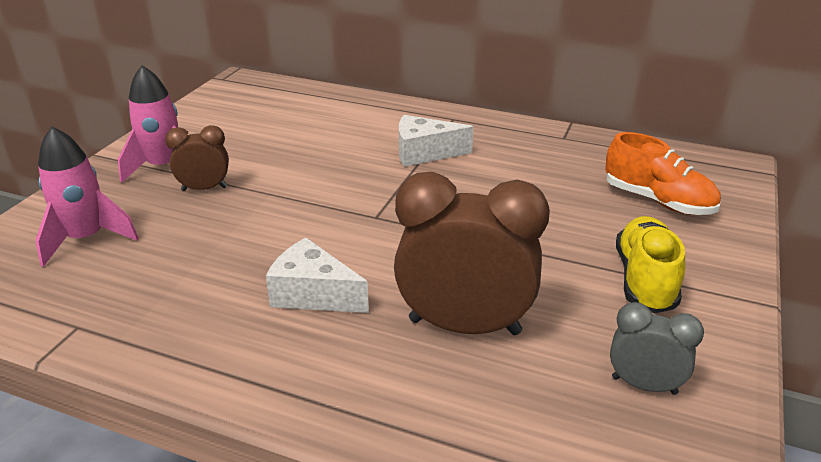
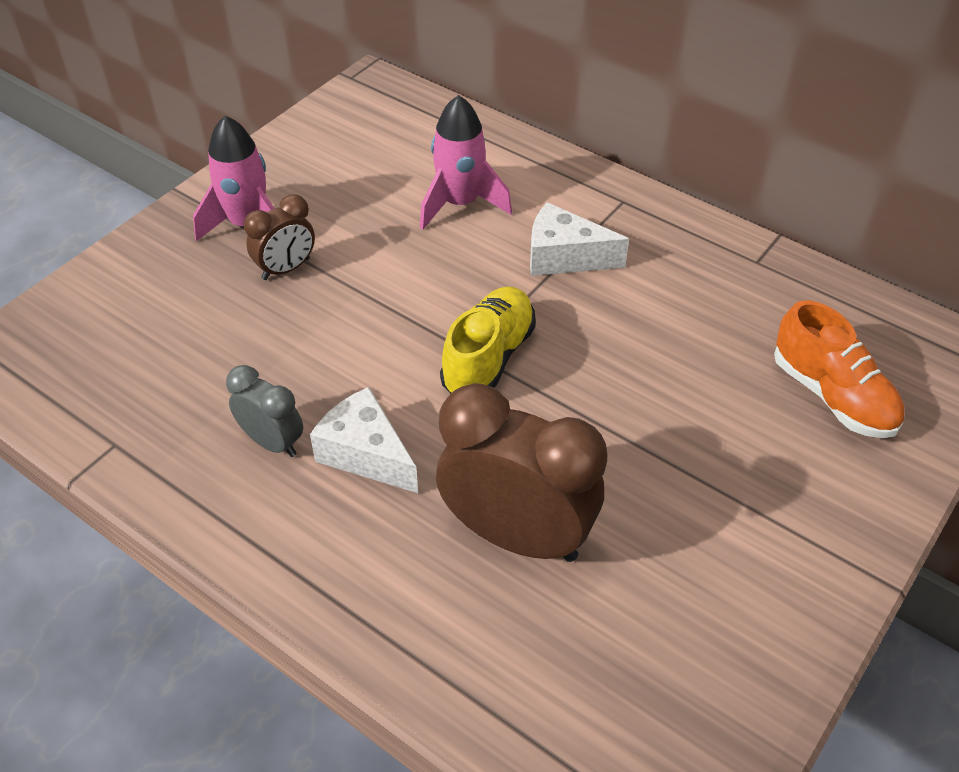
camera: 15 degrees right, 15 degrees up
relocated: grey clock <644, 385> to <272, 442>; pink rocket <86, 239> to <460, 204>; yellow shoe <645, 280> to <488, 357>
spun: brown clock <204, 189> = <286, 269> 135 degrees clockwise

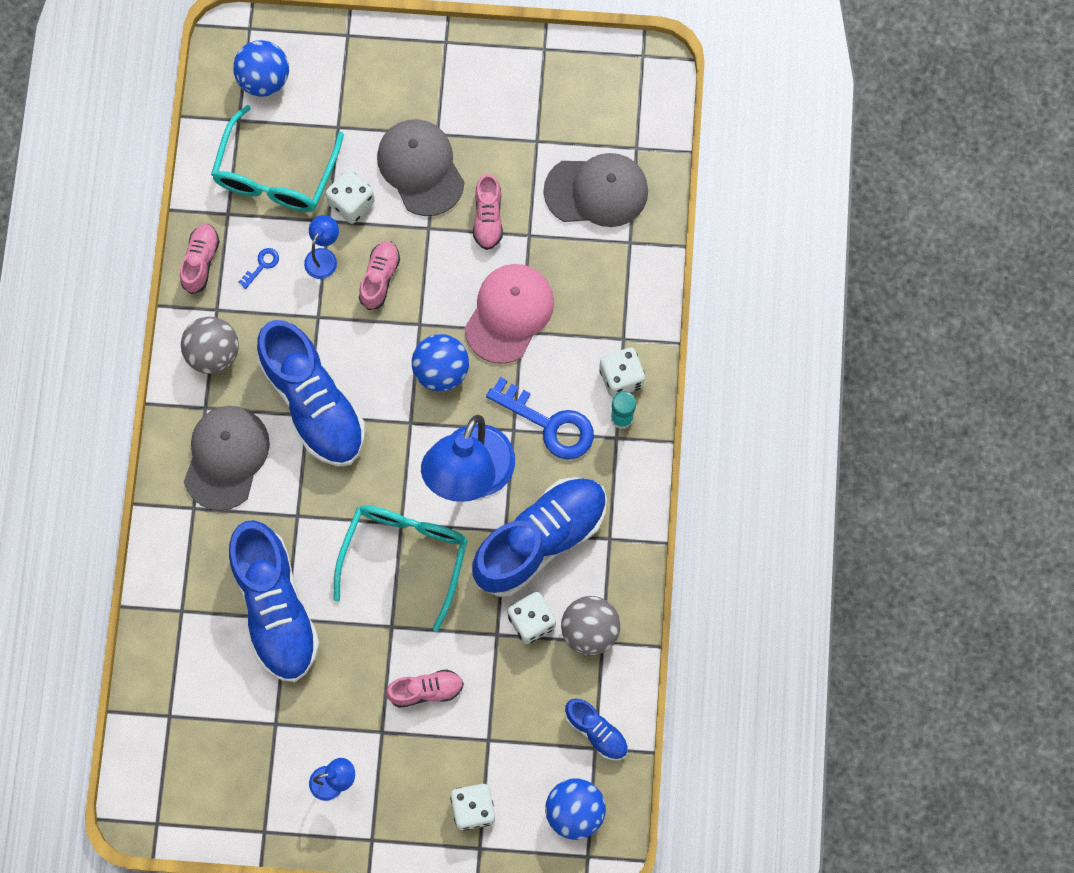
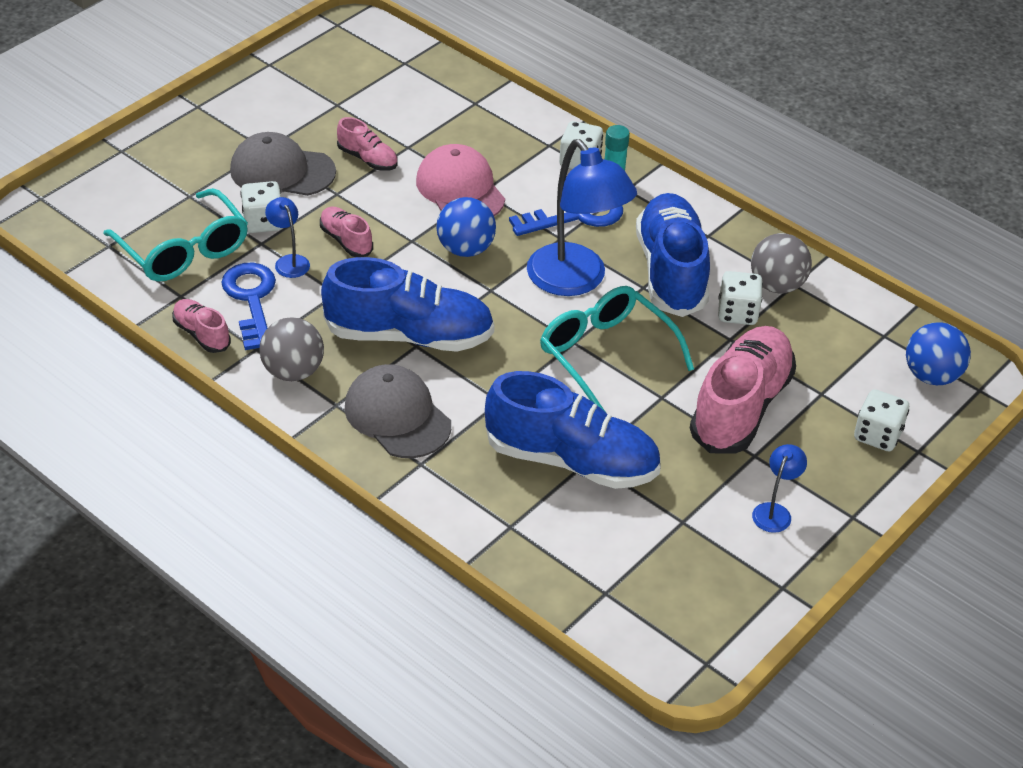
camera: 55 degrees left, 30 degrees down
missing: blue ball <264, 79>; grey cap <596, 191>; blue shoe <596, 731>
size: blue key <262, 265> = <251, 300> x2.31; pink shoe <426, 690> = <741, 407> x2.10

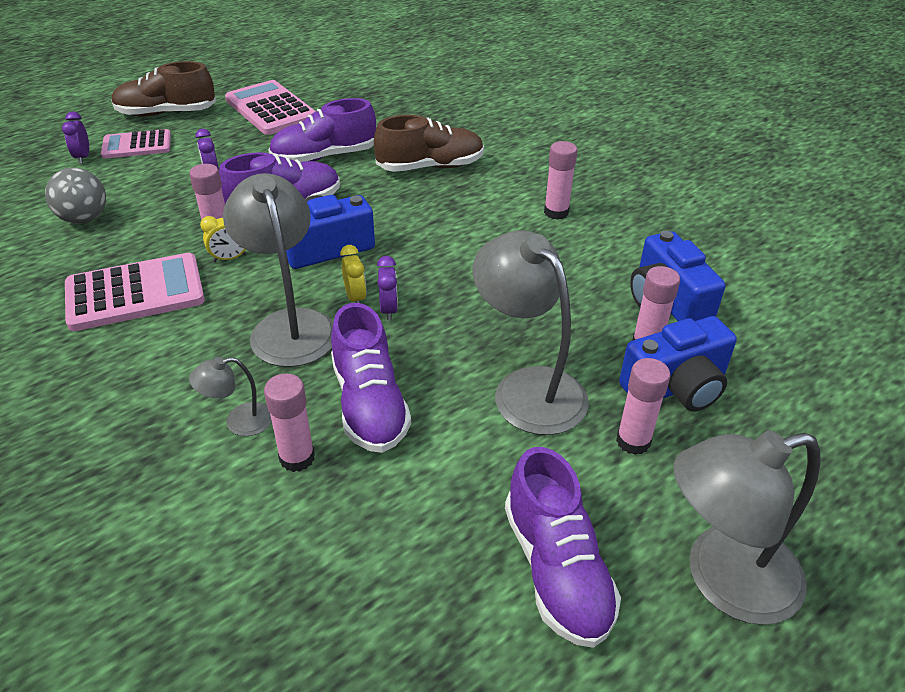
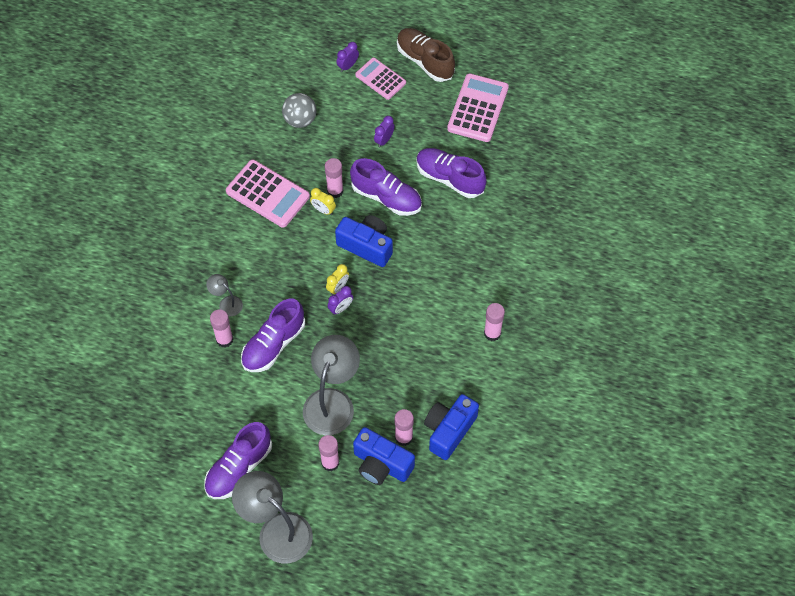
camera: 55 degrees right, 20 degrees up
missing: grey lamp <289, 325>; brown shoe <430, 167>

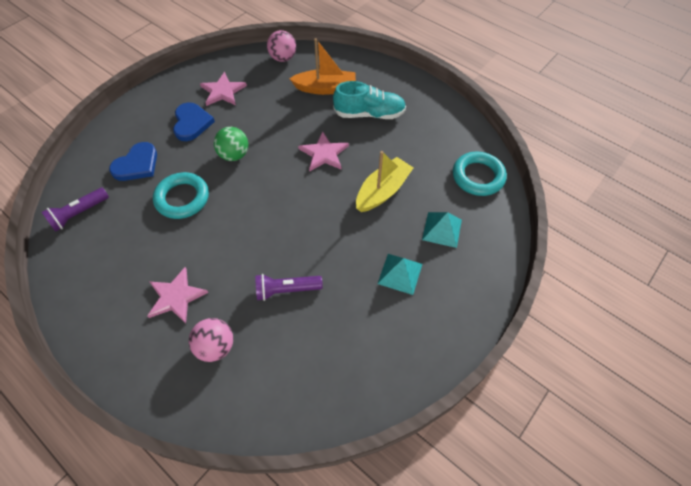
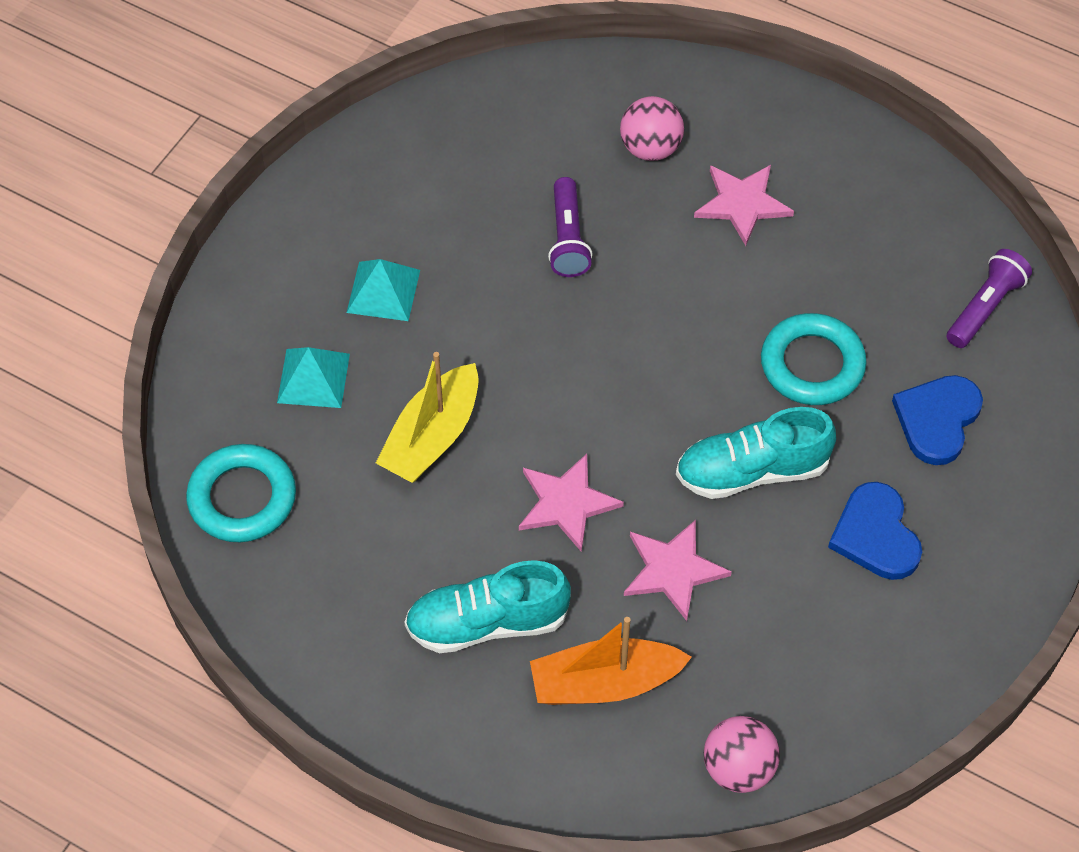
camera: 170 degrees right, 0 degrees up
relocated: pink star <223, 91> to <673, 570>
exchanged: green ball <234, 155> to turquoise shoe <751, 471>
spun: purple flashlight <286, 290> = <568, 238> 105 degrees clockwise

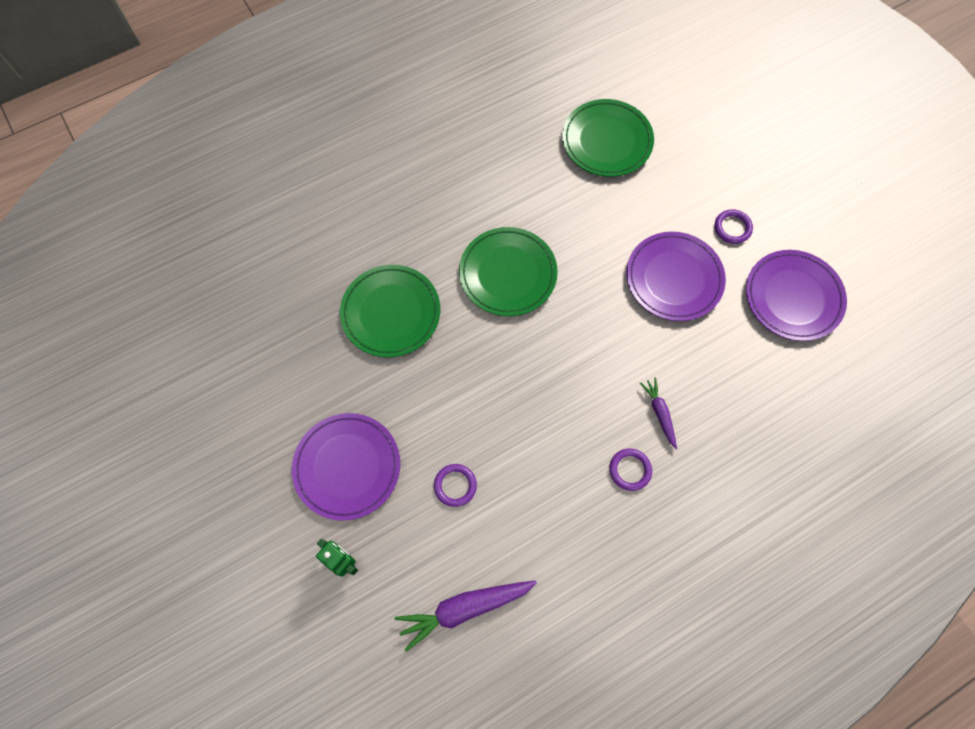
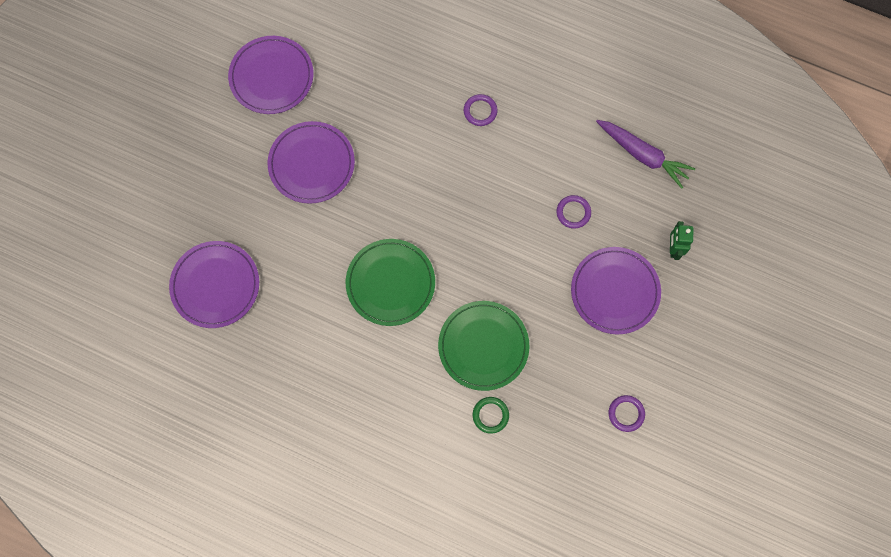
camera: 125 degrees left, 5 degrees up
missing: purple carrot <659, 413>
appeared: green ring <490, 415>
relocated: purple ring <732, 228> to <626, 413>
colour: green plate <607, 141> to purple plate <215, 285>

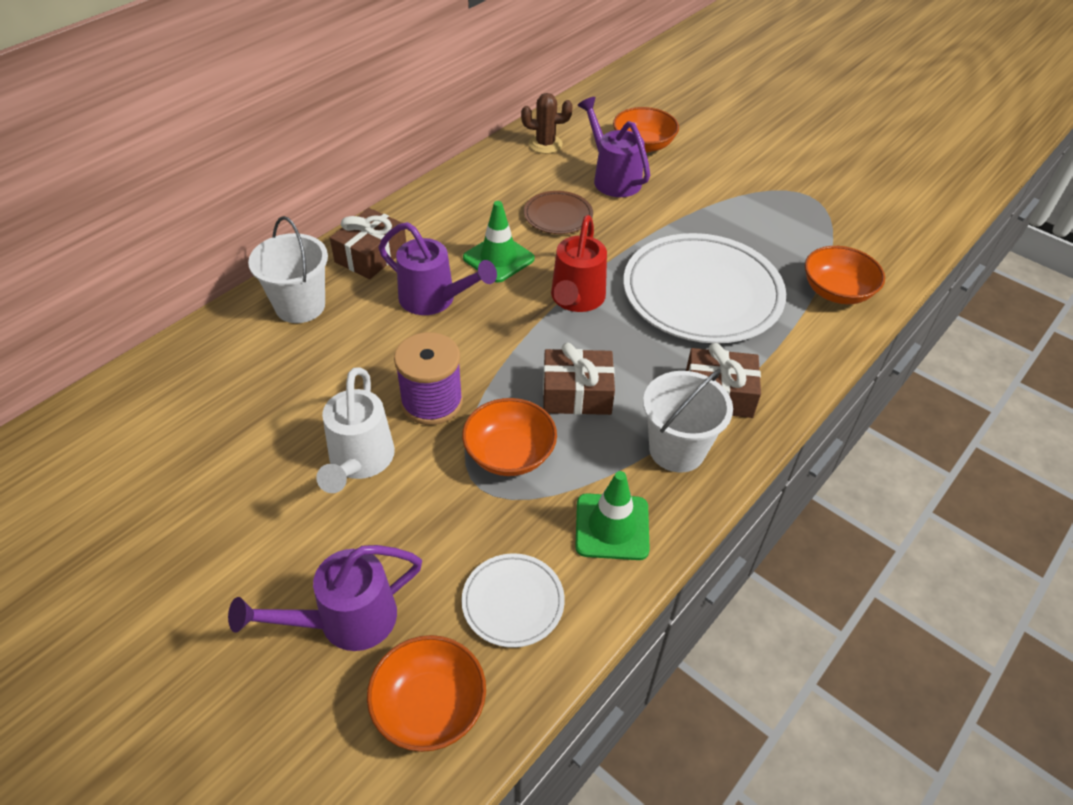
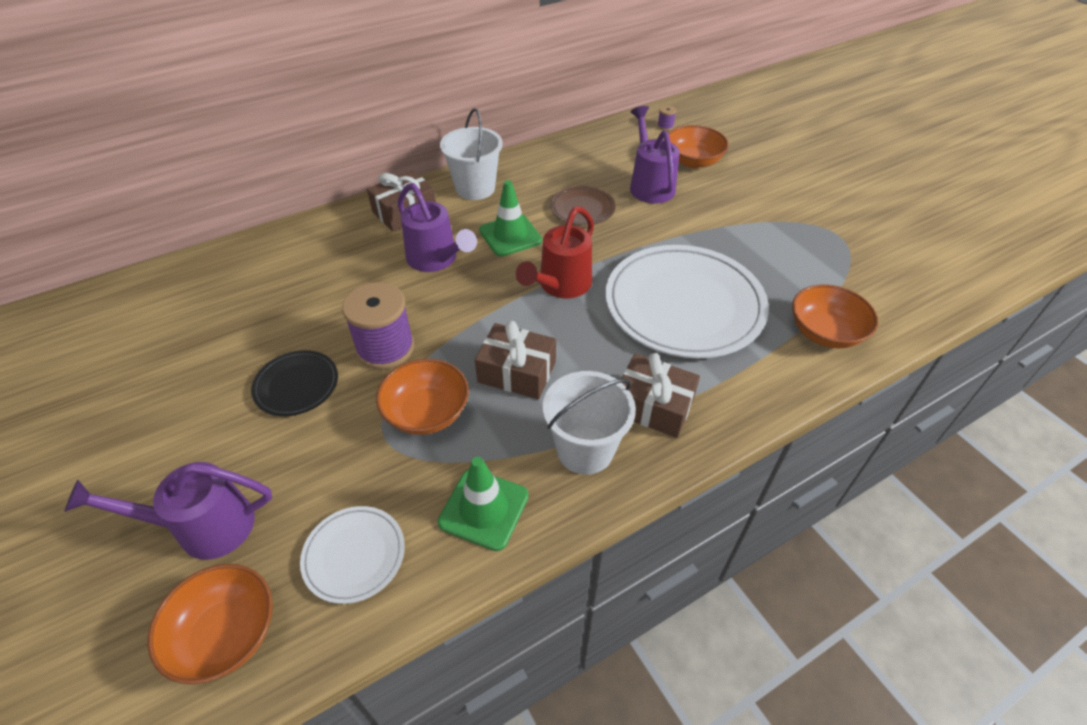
camera: 20 degrees right, 0 degrees up
missing: brown cactus <545, 144>
appeared: purple spool <665, 126>
relocated: white bucket <300, 306> to <475, 188>
exchanged: white watering can <359, 461> to black plate <296, 385>

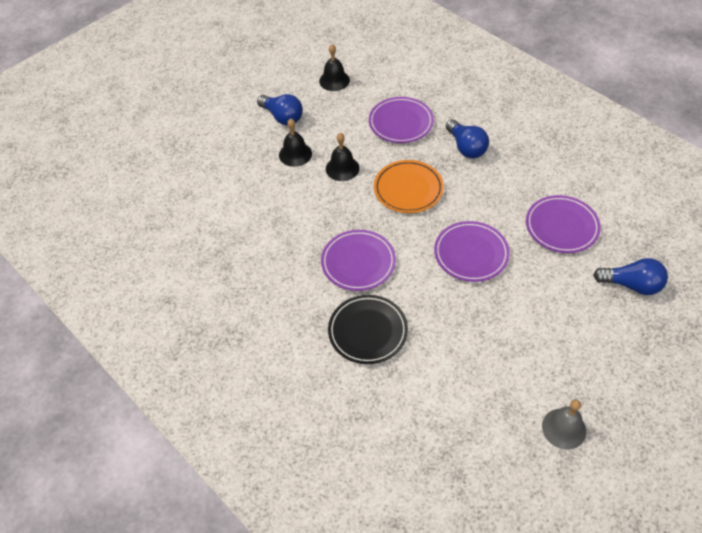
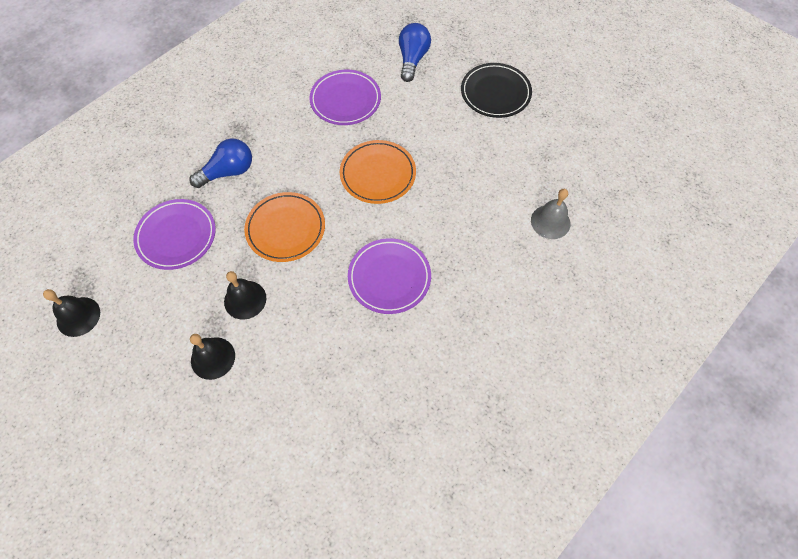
camera: 95 degrees left, 10 degrees up
missing: blue light bulb <282, 117>
relocated: black plate <368, 331> to <495, 93>; grey bell <564, 428> to <550, 222>
colour: purple plate <471, 254> to orange plate <378, 174>

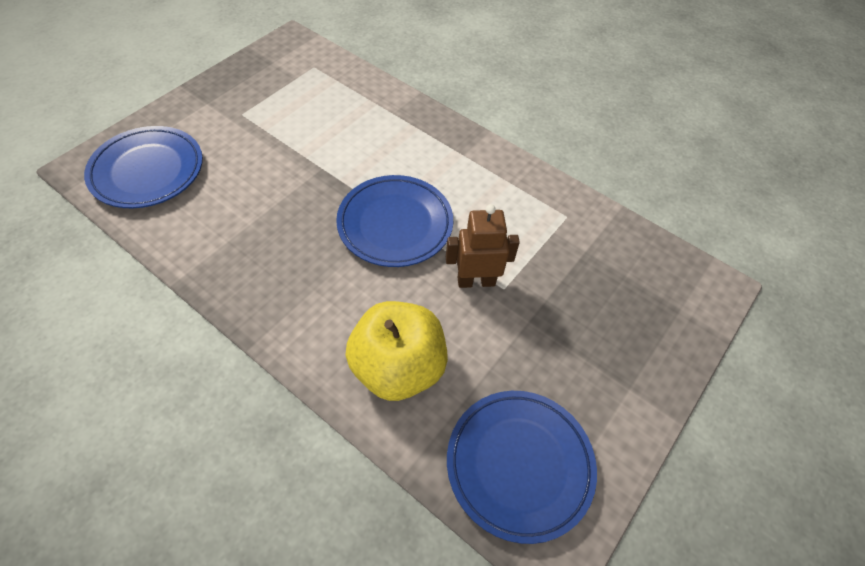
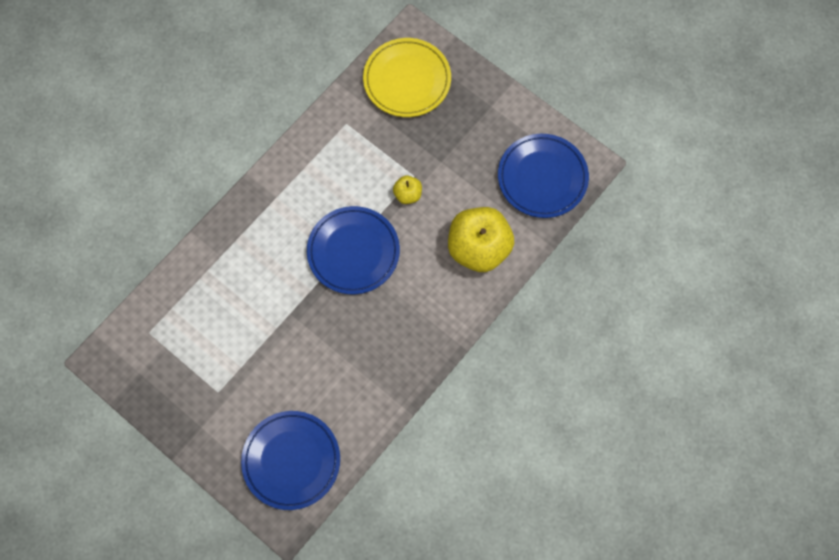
camera: 85 degrees left, 15 degrees up
appeared: yellow plate <407, 80>
exchanged: brown robot <476, 281> to yellow apple <407, 194>

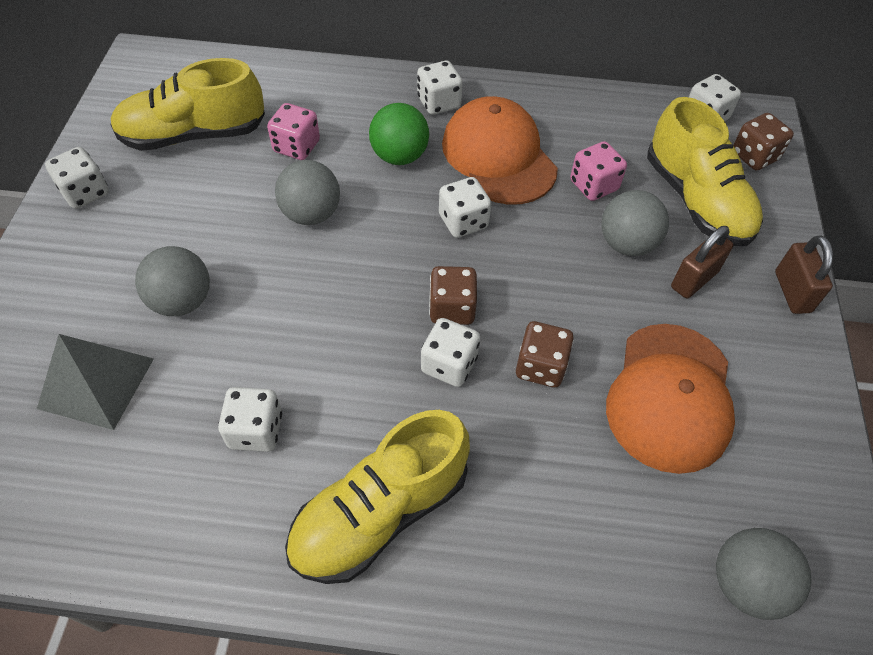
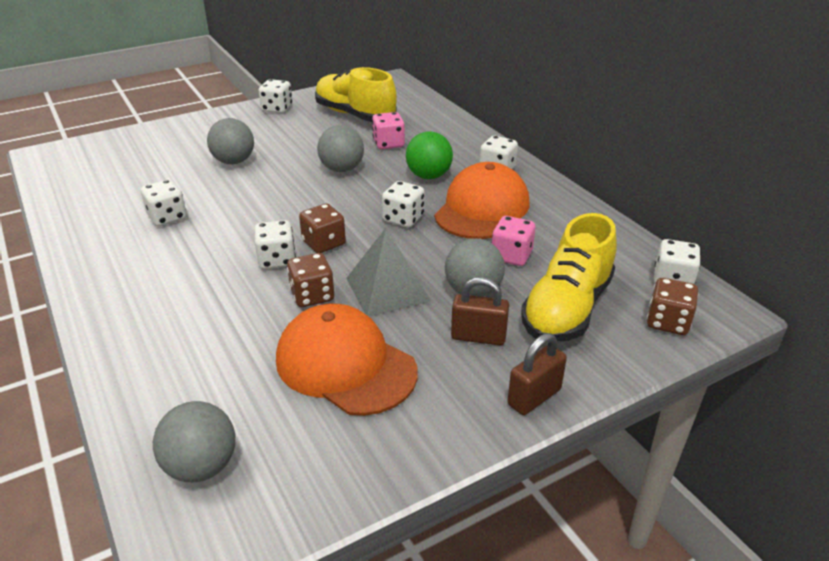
camera: 55 degrees right, 20 degrees down
missing: yellow shoe <380, 512>
relocated: grey pyramid <96, 383> to <387, 289>
spun: orange cap <670, 397> = <345, 365> 60 degrees clockwise

